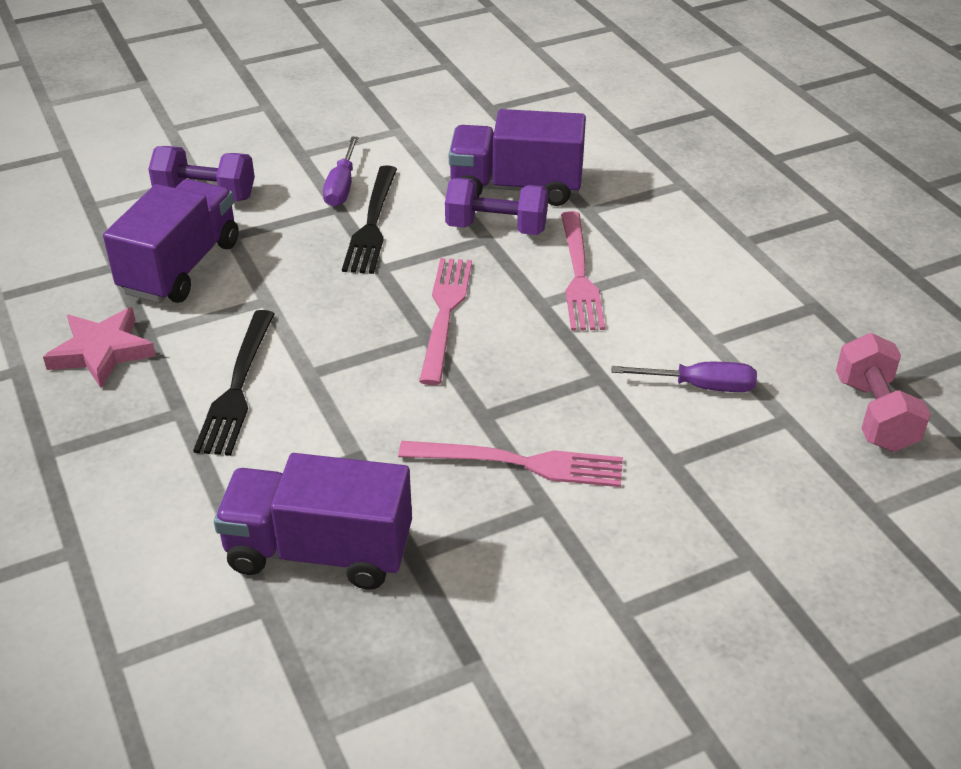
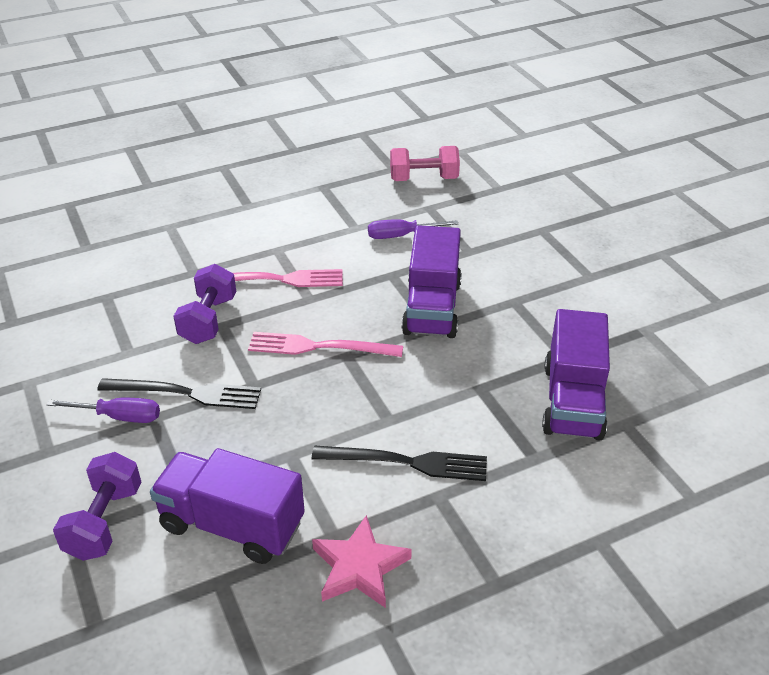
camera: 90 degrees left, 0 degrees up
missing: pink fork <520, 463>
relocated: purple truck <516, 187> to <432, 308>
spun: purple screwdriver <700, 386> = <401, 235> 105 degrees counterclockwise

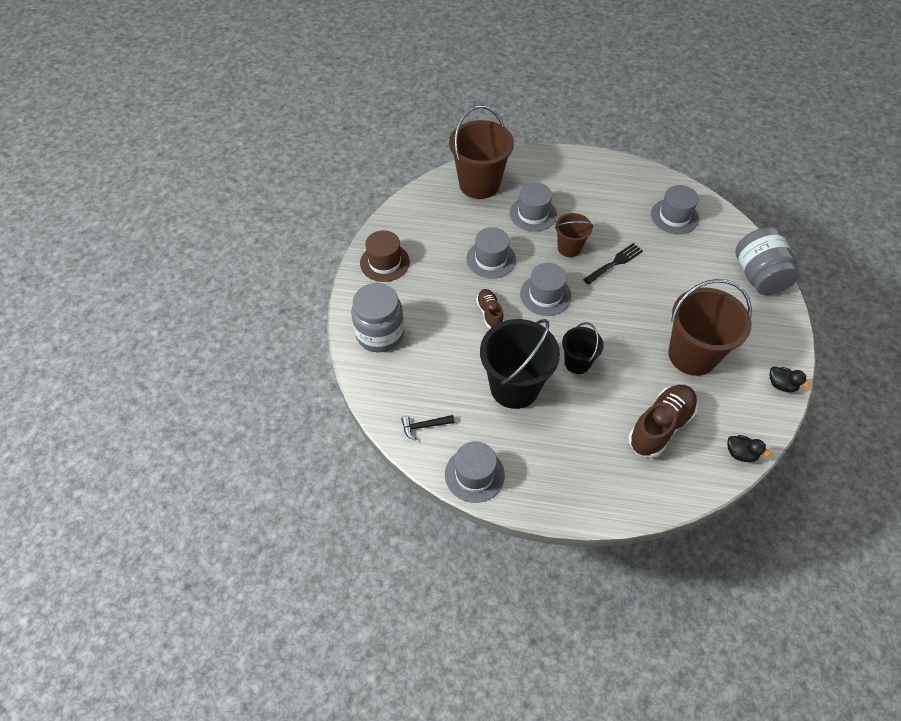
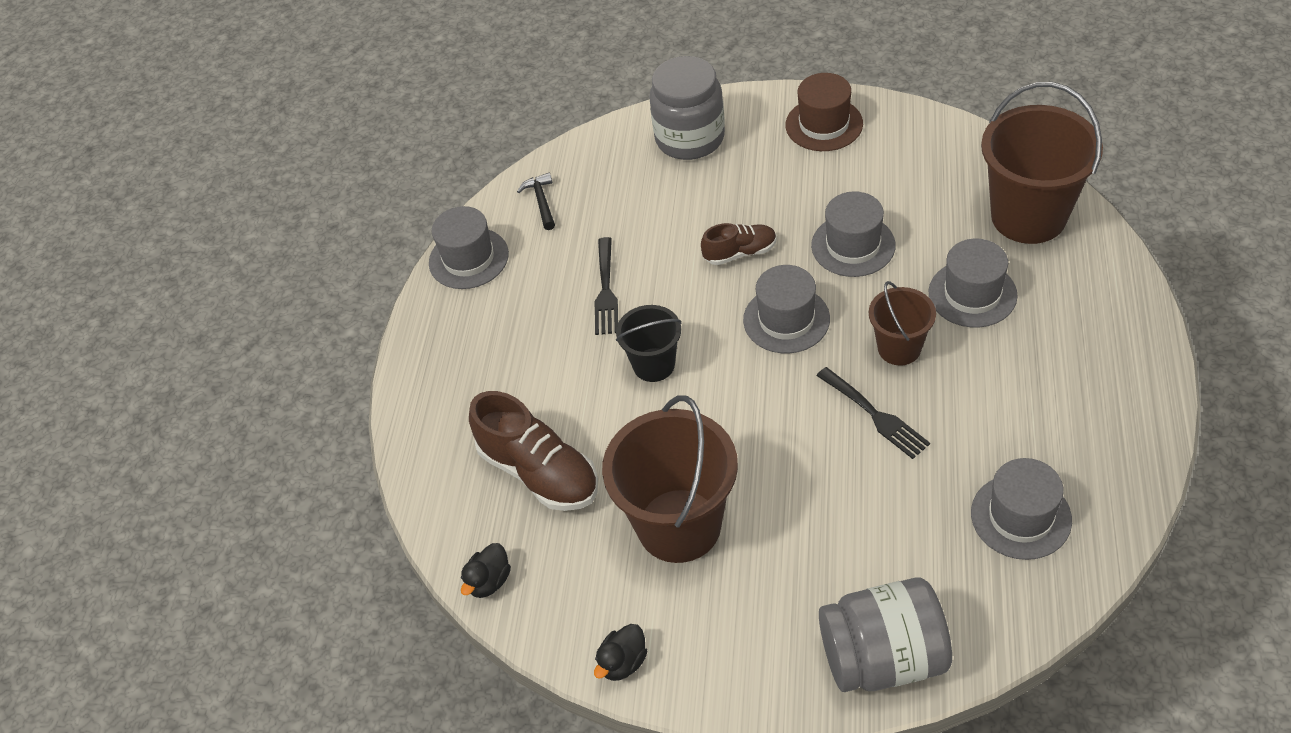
camera: 95 degrees right, 5 degrees down
exchanged: black bucket <514, 387> to black fork <606, 291>

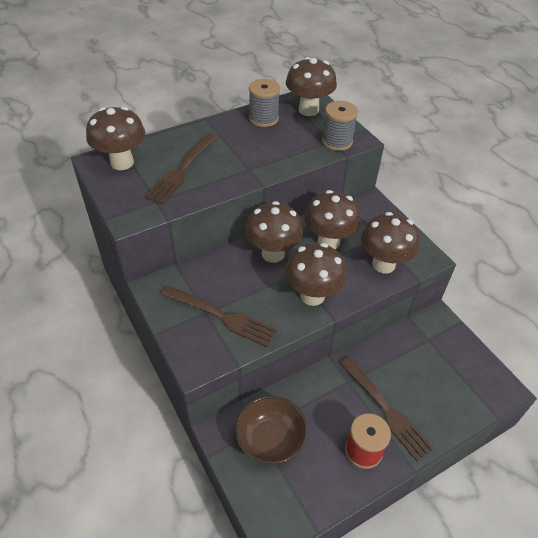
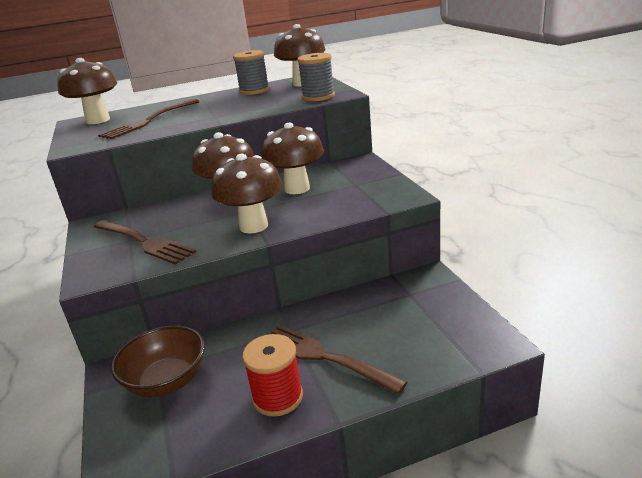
camera: 15 degrees right, 20 degrees down
missing: brown mushroom <383, 264>
spun: brown fork <385, 409> = <326, 357> 150 degrees clockwise

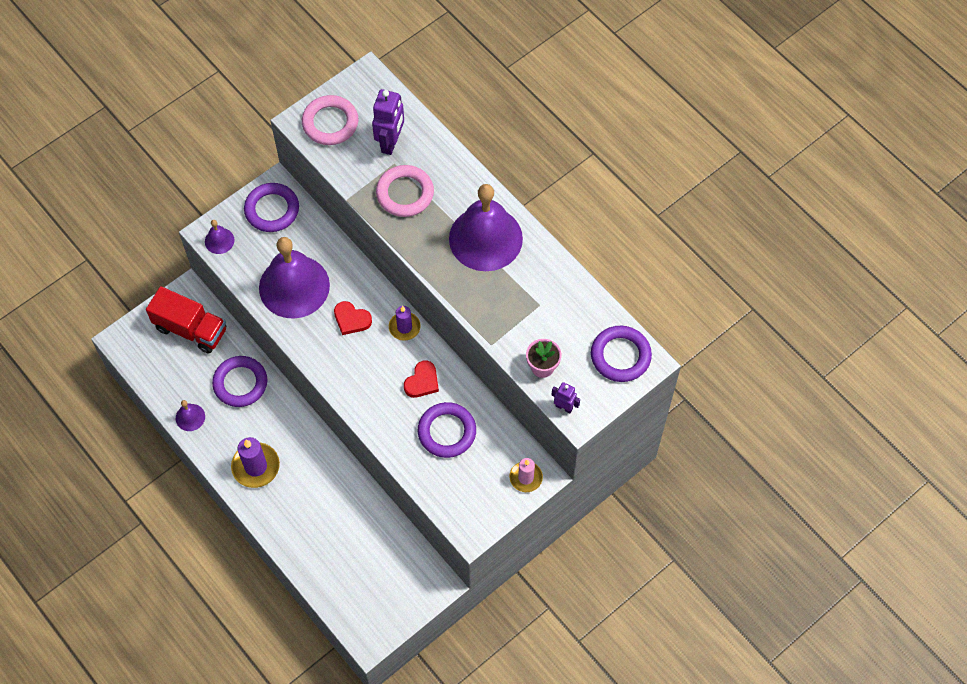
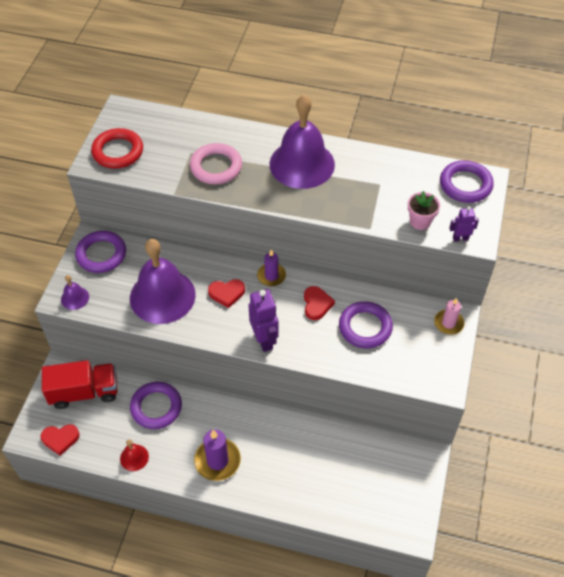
camera: 35 degrees left, 10 degrees down
appeared: red heart <60, 439>
relocated: purple robot <391, 143> to <264, 340>
colour: pink ring <330, 123> to red ring <118, 151>; purple bell <190, 417> to red bell <134, 457>

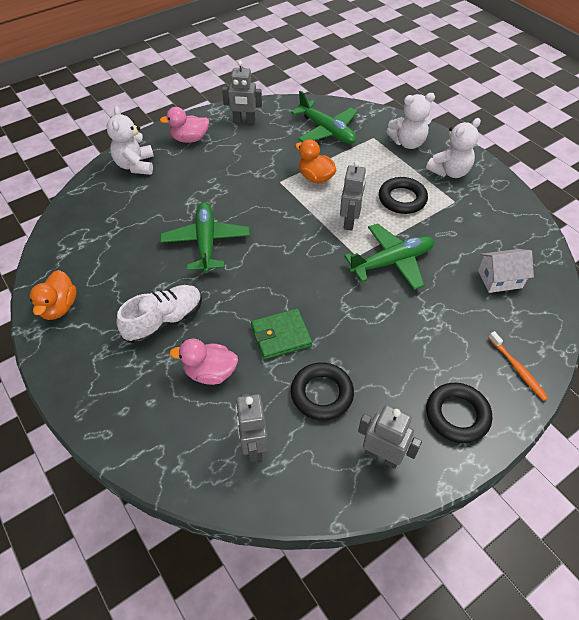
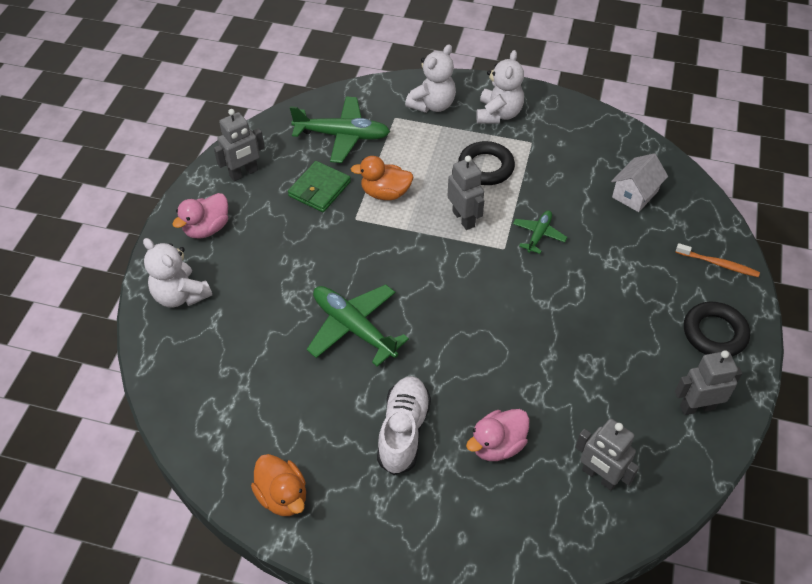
camera: 40 degrees left, 0 degrees up
missing: black ring <322, 394>
relocated: green wallet <281, 336> to <319, 189>
size: green plane <392, 262> = <538, 234> x0.55

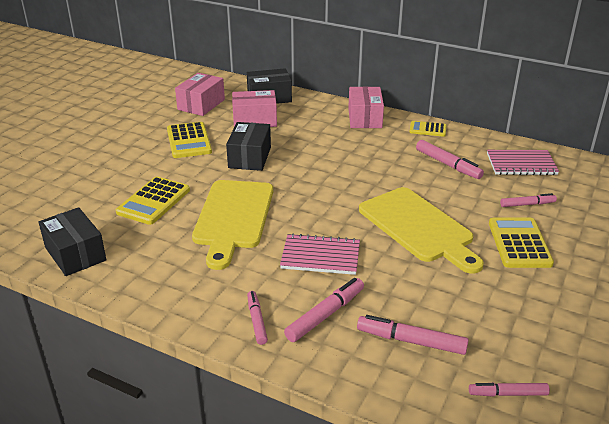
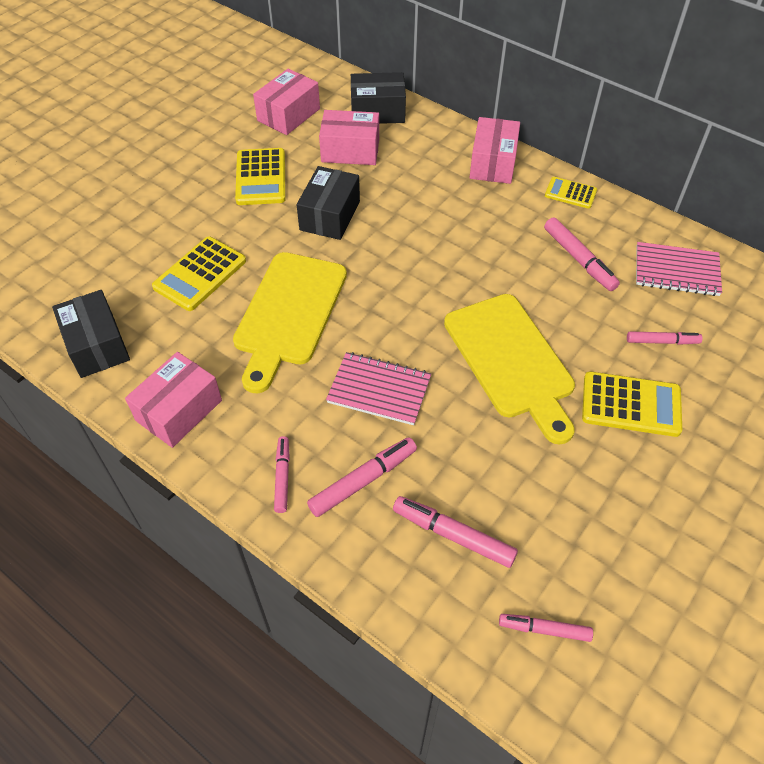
camera: 10 degrees right, 20 degrees up
appeared: pink box <179, 410>
spun: yellow calculator <519, 243> = <631, 405> 90 degrees clockwise

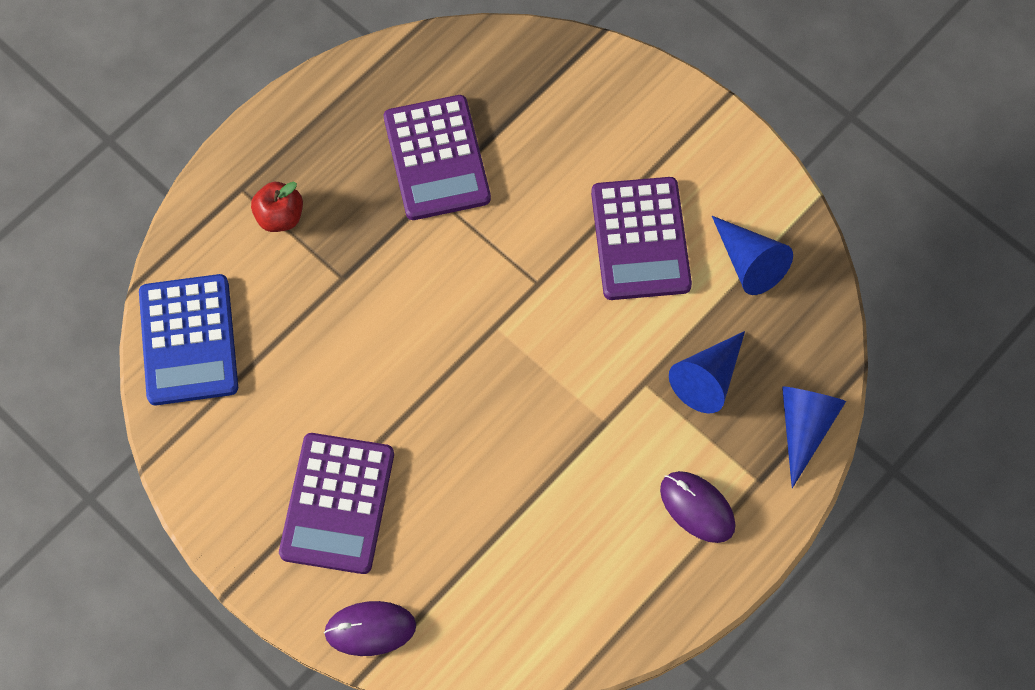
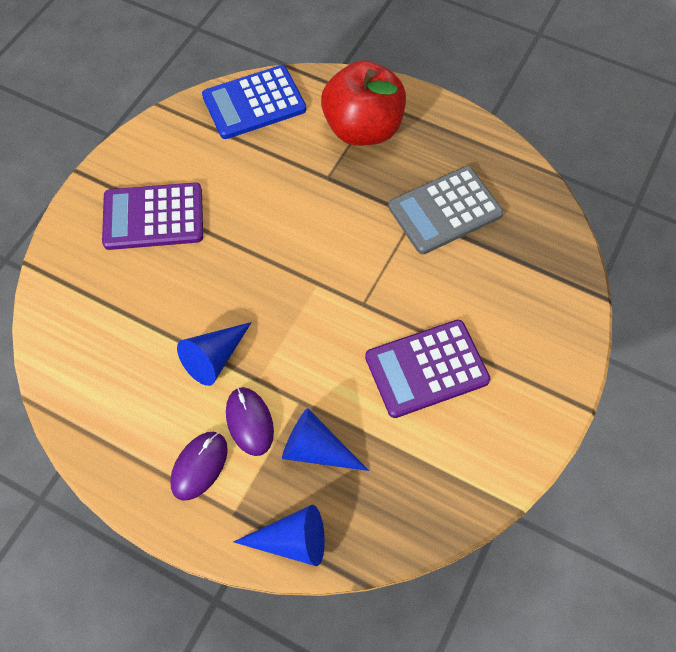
camera: 75 degrees right, 5 degrees down
relocated: blue cone <749, 263> to <214, 358>; purple mouse <370, 629> to <249, 422>
colour: purple calculator <437, 158> to grey calculator <445, 211>
size: red apple <280, 217> = <363, 129> x2.17

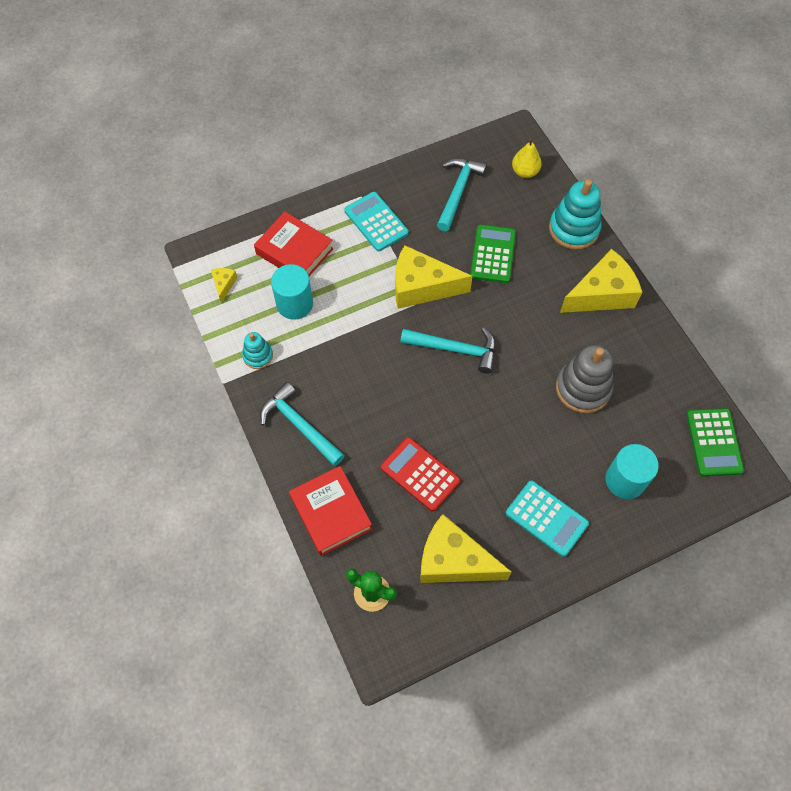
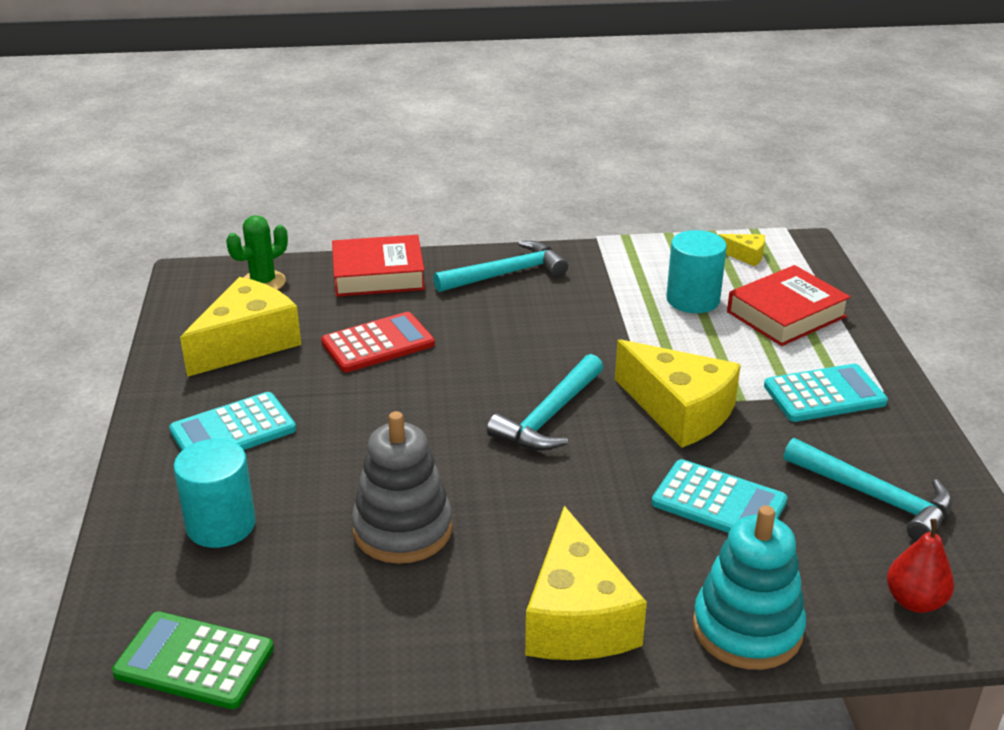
camera: 110 degrees right, 30 degrees down
missing: turquoise stacking toy <258, 356>
colour: green calculator <492, 254> to turquoise calculator <719, 502>; yellow pear <525, 172> to red pear <914, 601>
spun: yellow cheese <421, 287> = <679, 411> 105 degrees clockwise

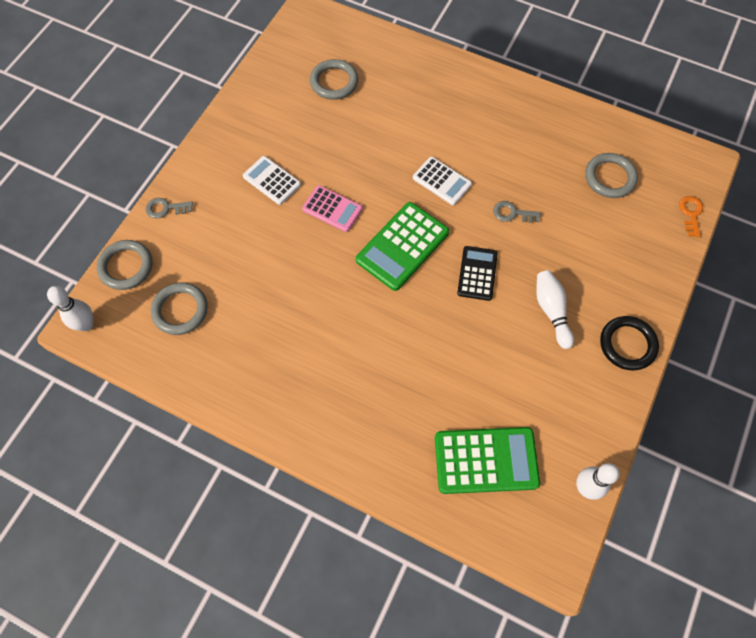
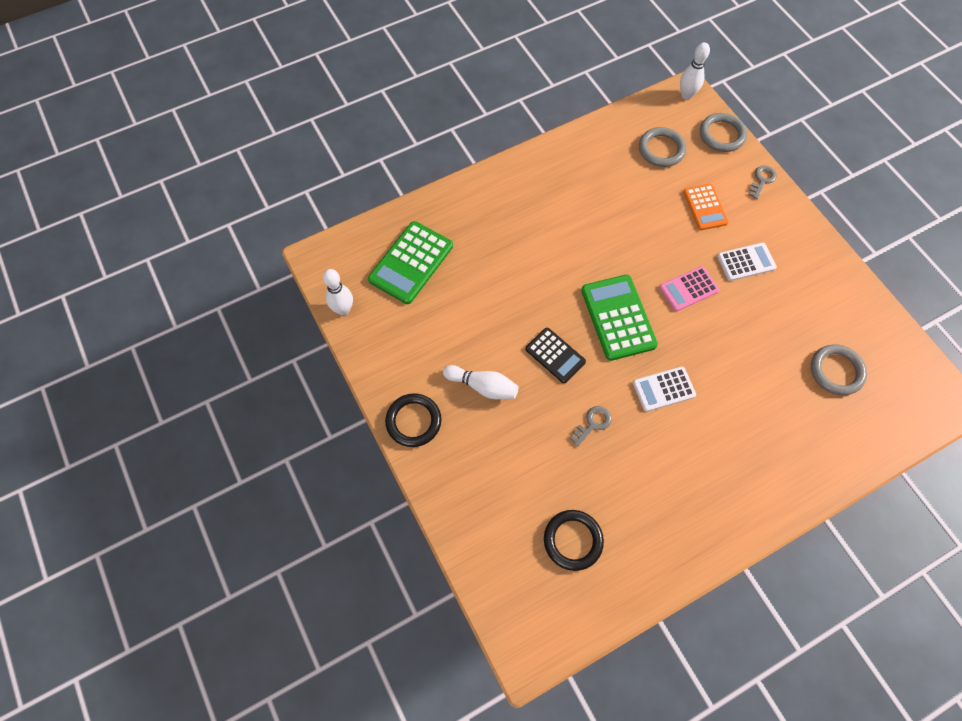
camera: 125 degrees right, 0 degrees up
missing: orange key <691, 213>
appeared: orange calculator <705, 207>
colour: grey ring <610, 177> to black ring <573, 540>

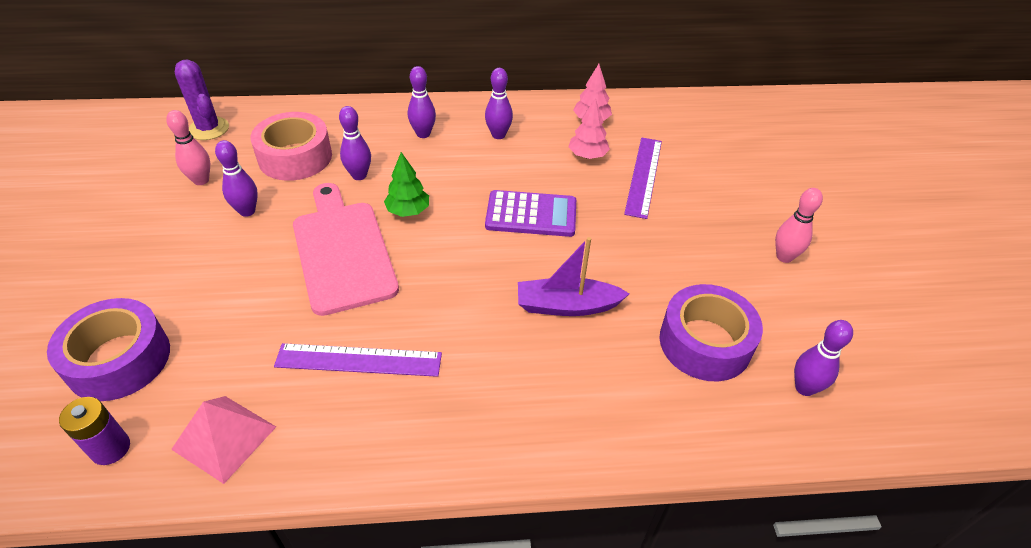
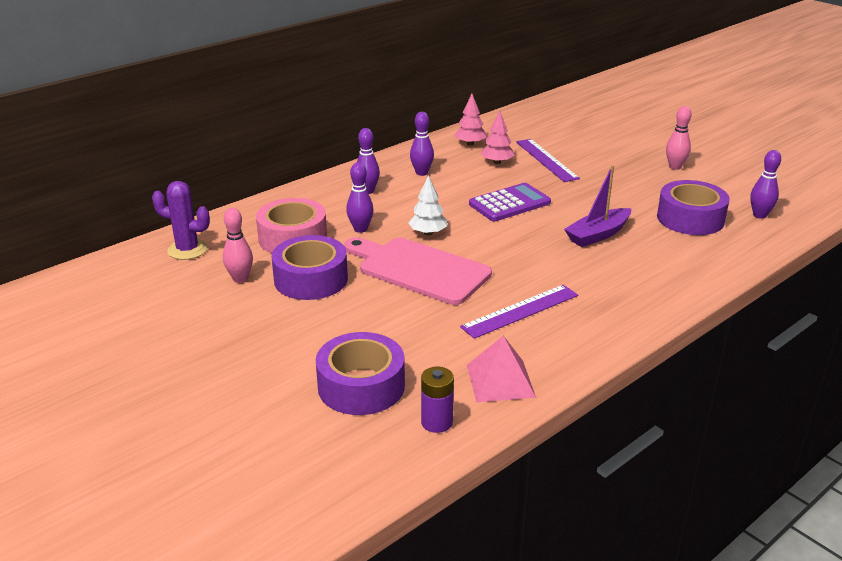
camera: 35 degrees left, 15 degrees down
exchanged: purple bowling pin <247, 211> to purple tape <311, 279>
colour: green tree <408, 211> to white tree <428, 233>

